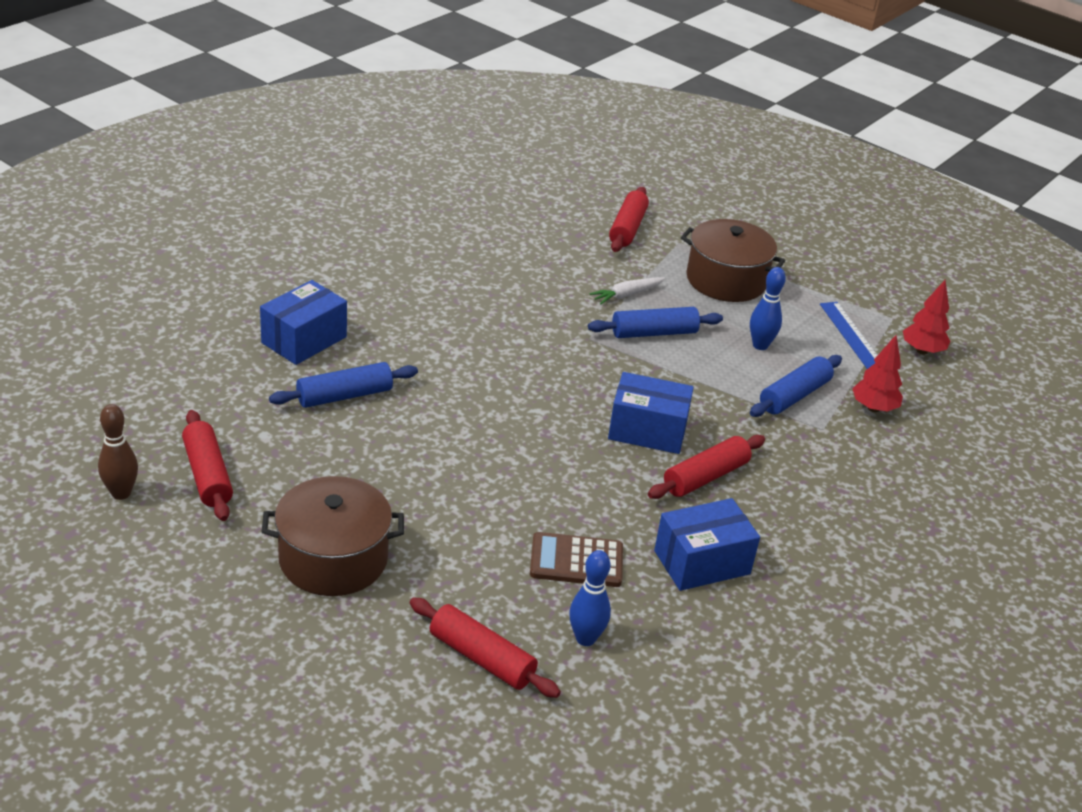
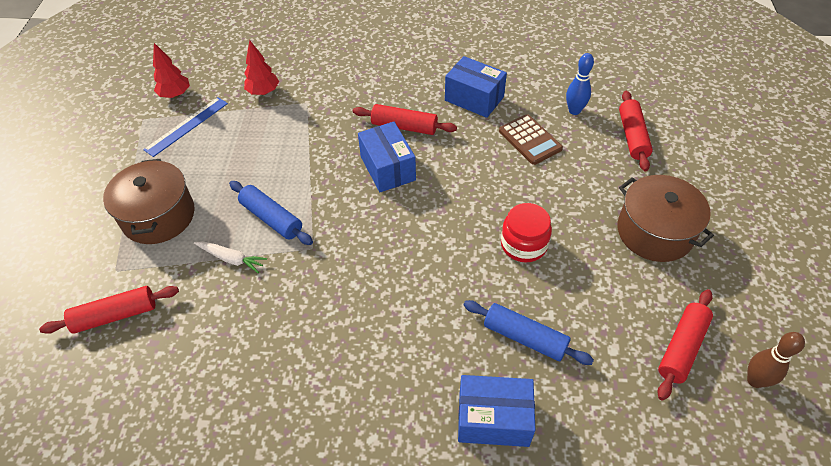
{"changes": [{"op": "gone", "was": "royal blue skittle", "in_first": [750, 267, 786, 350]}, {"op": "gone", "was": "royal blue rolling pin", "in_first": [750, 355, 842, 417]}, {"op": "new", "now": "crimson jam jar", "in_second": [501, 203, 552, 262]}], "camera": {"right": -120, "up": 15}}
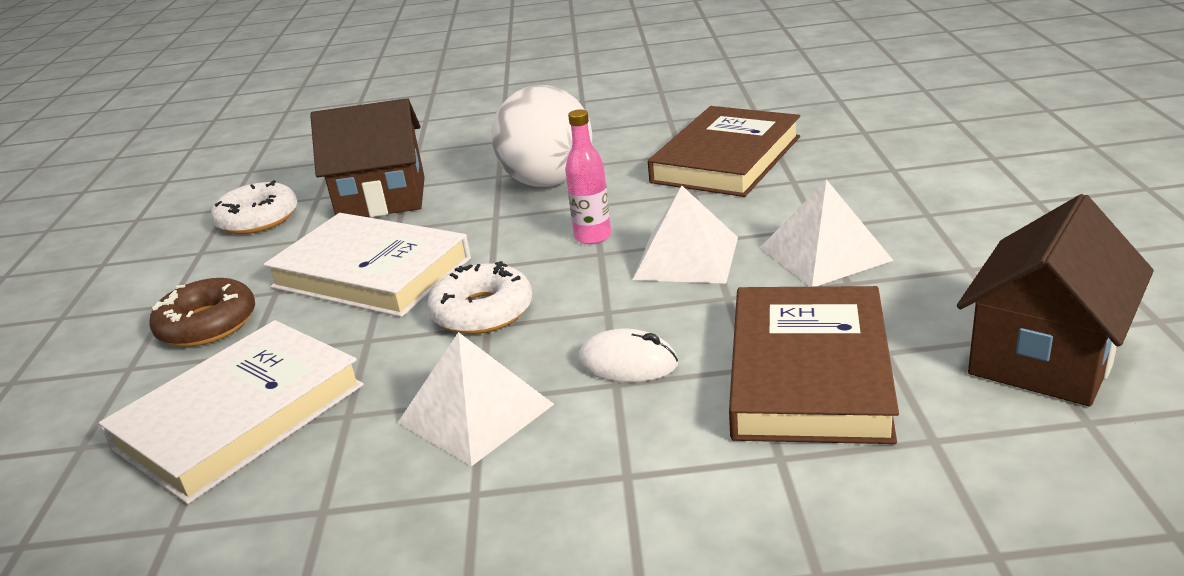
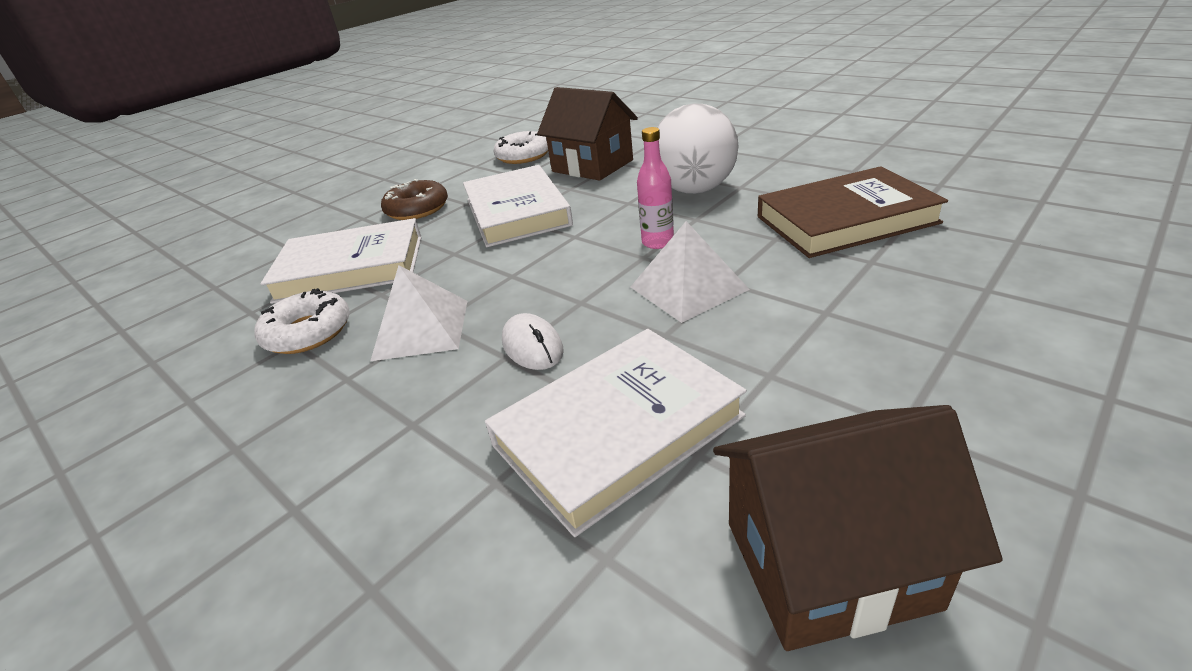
{"changes": [{"op": "gone", "was": "snow-white pyramid shape", "in_first": [760, 179, 894, 287]}, {"op": "shifted", "was": "snow-white donut", "in_first": [427, 261, 532, 334], "in_second": [254, 288, 350, 354]}, {"op": "repainted", "was": "brown hardback", "now": "snow-white hardback", "in_first": [729, 286, 899, 444], "in_second": [485, 329, 747, 537]}], "camera": {"right": 45, "up": 5}}
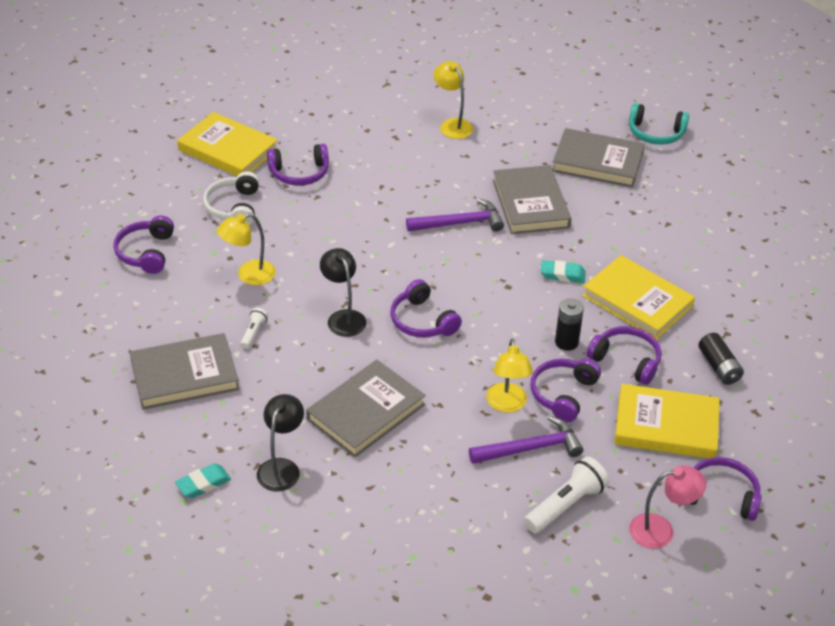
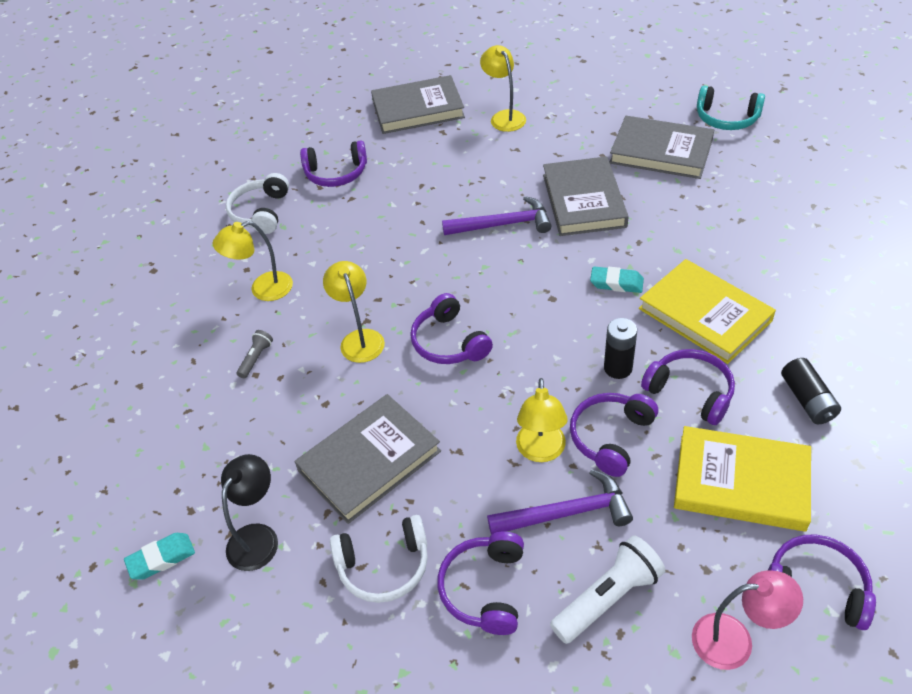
{"changes": [{"op": "gone", "was": "yellow hardback", "in_first": [177, 112, 278, 176]}, {"op": "shifted", "was": "royal purple headset", "in_first": [113, 215, 174, 274], "in_second": [438, 531, 524, 635]}, {"op": "repainted", "was": "jet-black lamp", "now": "yellow lamp", "in_first": [320, 248, 366, 337], "in_second": [323, 261, 385, 363]}, {"op": "repainted", "was": "snow-white torch", "now": "grey torch", "in_first": [240, 308, 268, 349], "in_second": [237, 330, 273, 379]}, {"op": "shifted", "was": "grey hardback", "in_first": [130, 333, 239, 410], "in_second": [371, 75, 465, 134]}, {"op": "new", "now": "snow-white headset", "in_second": [330, 515, 428, 603]}], "camera": {"right": 10, "up": 5}}
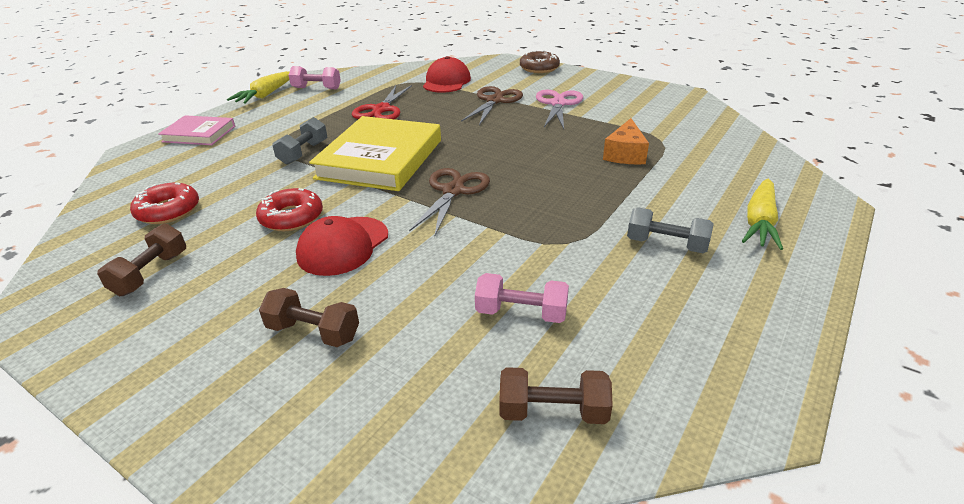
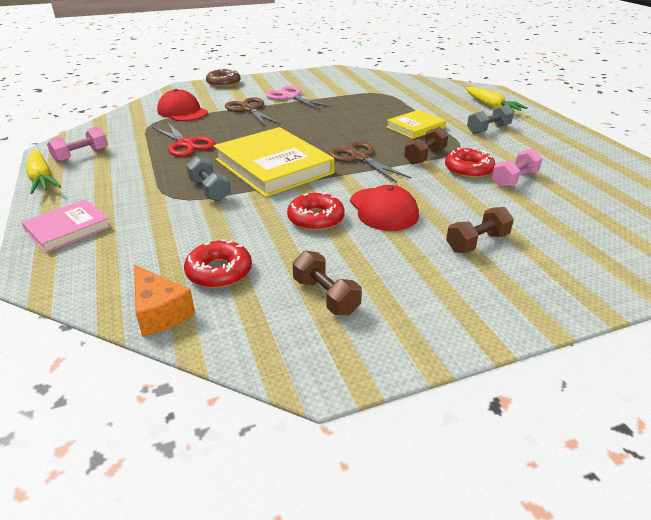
{"changes": [{"op": "shifted", "was": "orange-coloured piece of cheese", "in_first": [603, 118, 649, 164], "in_second": [134, 264, 195, 337]}, {"op": "shifted", "was": "brown hand weight", "in_first": [499, 367, 613, 424], "in_second": [404, 127, 448, 164]}, {"op": "new", "now": "yellow hardback", "in_second": [386, 110, 446, 139]}, {"op": "new", "now": "crimson donut", "in_second": [445, 148, 496, 178]}], "camera": {"right": -55, "up": 0}}
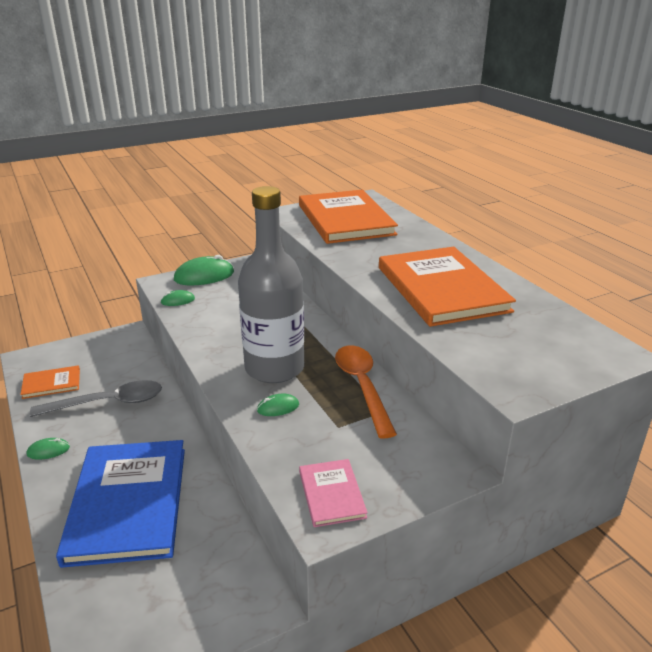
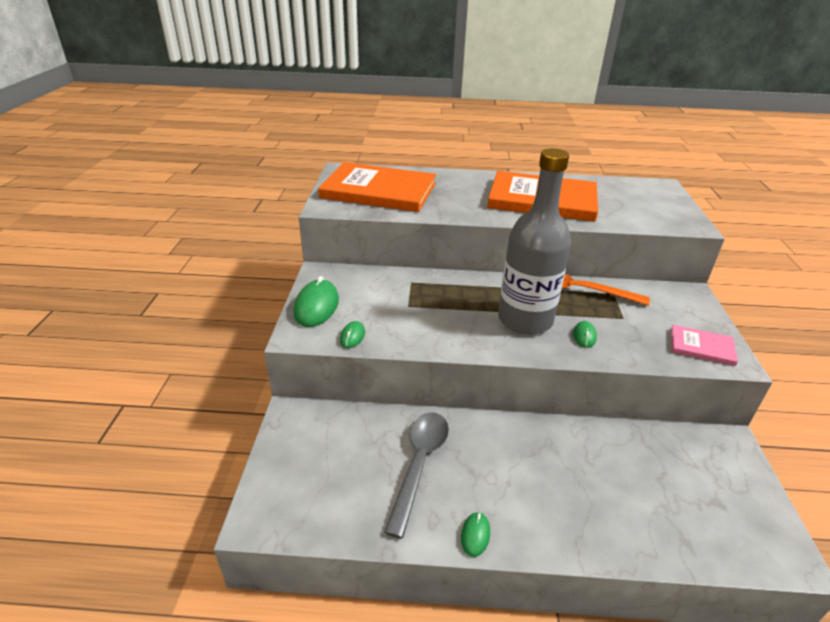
{"changes": [{"op": "gone", "was": "orange-coloured hardback", "in_first": [20, 365, 80, 399]}, {"op": "gone", "was": "royal blue hardback", "in_first": [56, 440, 185, 568]}], "camera": {"right": -60, "up": 5}}
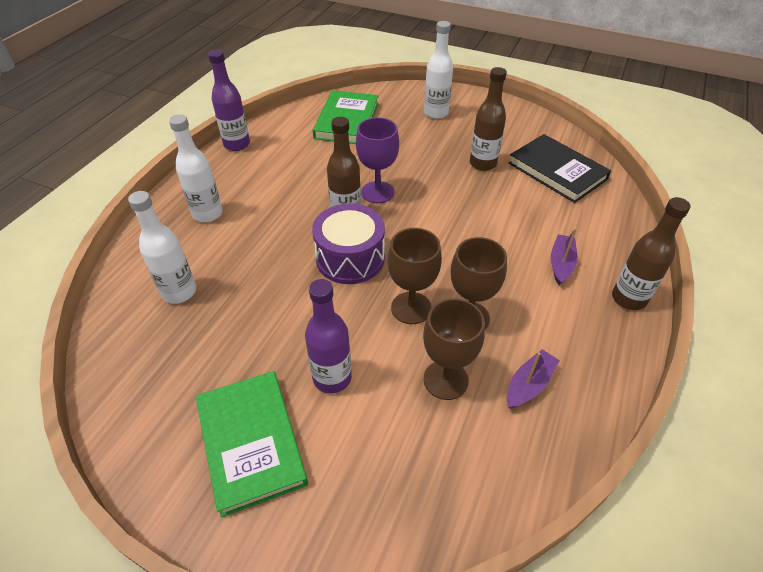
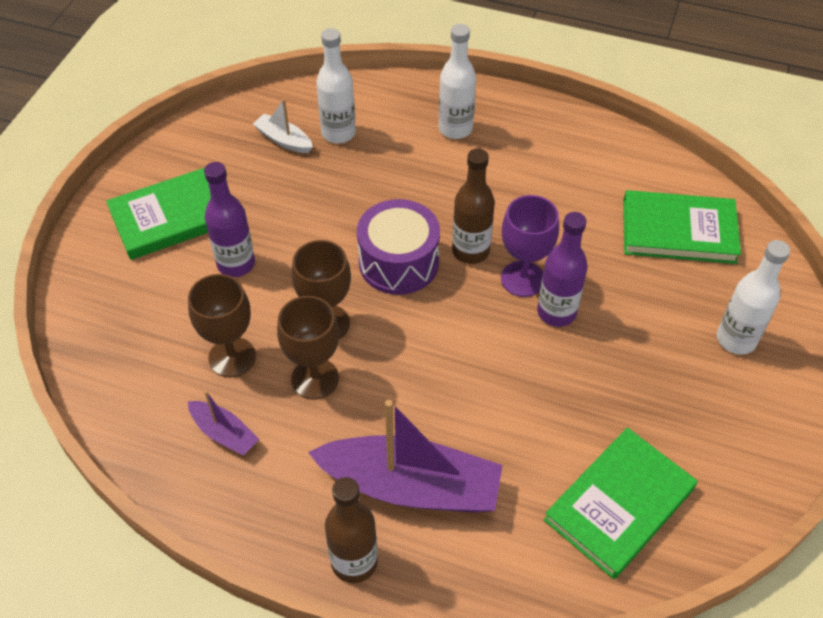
{"changes": [{"op": "shifted", "was": "royal purple flask", "in_first": [208, 49, 250, 151], "in_second": [537, 212, 588, 327]}, {"op": "gone", "was": "brown flask", "in_first": [470, 67, 507, 171]}, {"op": "repainted", "was": "jet-black hardback", "now": "emerald hardback", "in_first": [508, 134, 611, 203], "in_second": [544, 428, 698, 579]}, {"op": "scaled", "was": "royal purple toy boat", "in_first": [551, 228, 577, 285], "in_second": [308, 400, 503, 513], "ratio": 2.12}, {"op": "new", "now": "snow-white toy boat", "in_second": [253, 99, 313, 153]}], "camera": {"right": 85, "up": 5}}
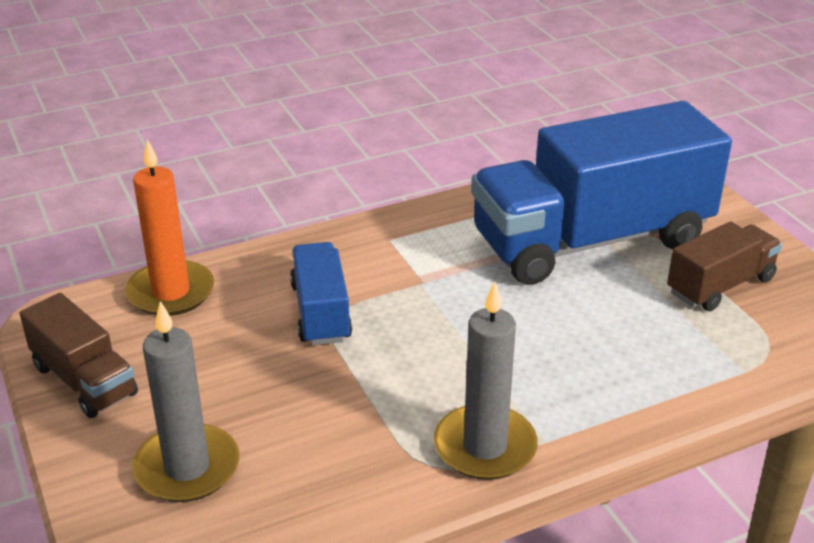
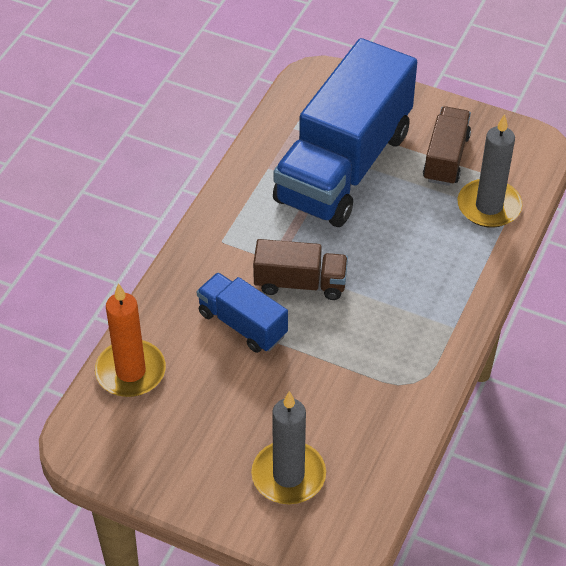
{"changes": [{"op": "shifted", "was": "grey wax candle", "in_first": [434, 281, 538, 480], "in_second": [458, 114, 522, 228]}, {"op": "shifted", "was": "brown lorry", "in_first": [20, 293, 138, 418], "in_second": [253, 239, 348, 300]}], "camera": {"right": -40, "up": 15}}
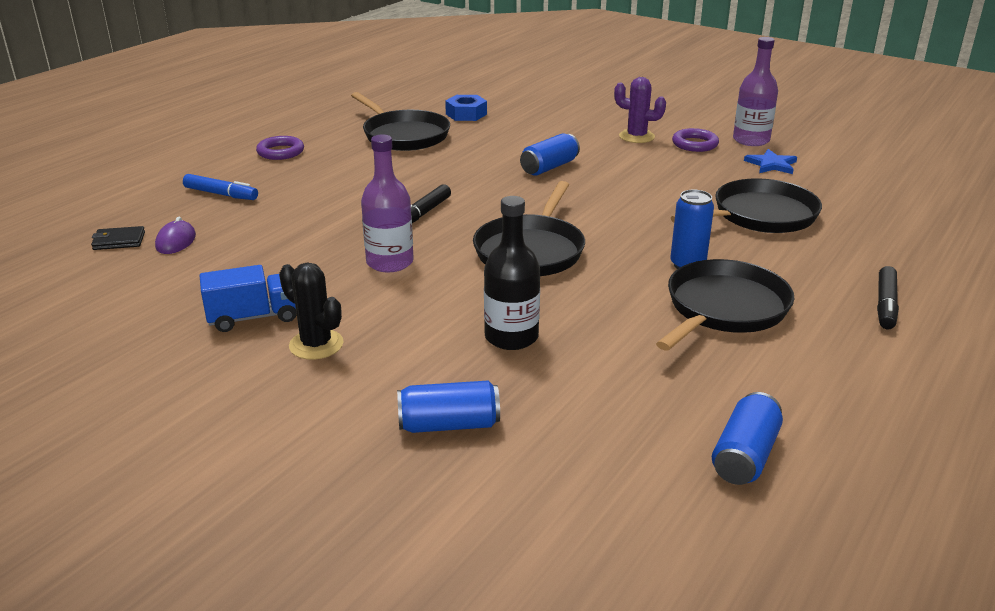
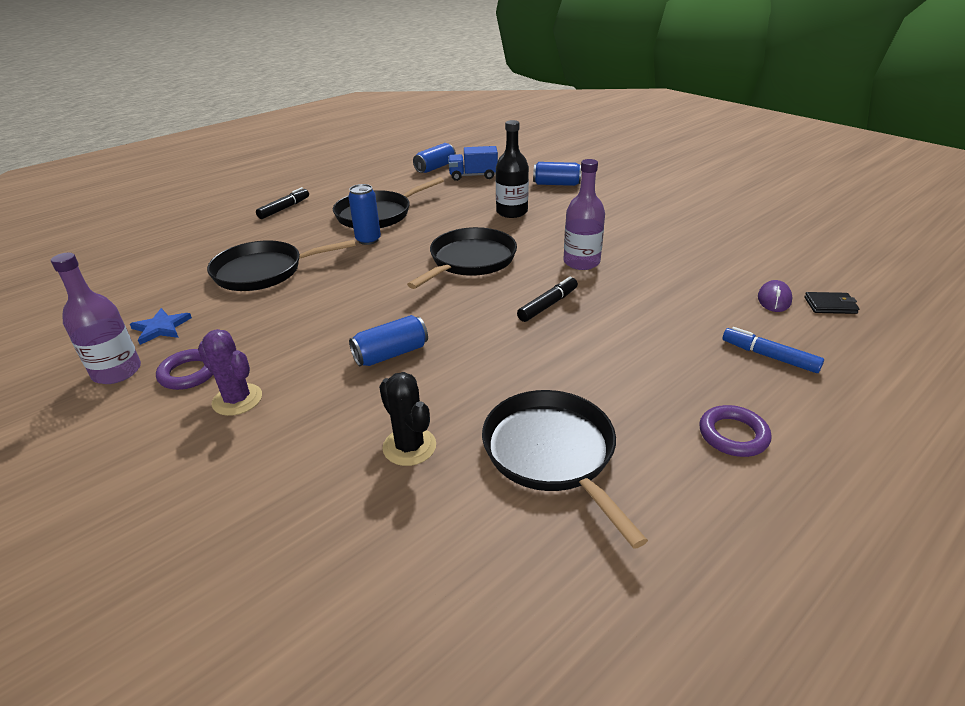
{"changes": [{"op": "gone", "was": "royal blue hexagon nut", "in_first": [445, 95, 487, 121]}, {"op": "shifted", "was": "jet-black prickly plant", "in_first": [279, 262, 344, 360], "in_second": [379, 372, 436, 466]}, {"op": "shifted", "was": "royal blue lorry", "in_first": [200, 265, 297, 332], "in_second": [448, 146, 498, 181]}], "camera": {"right": -165, "up": 5}}
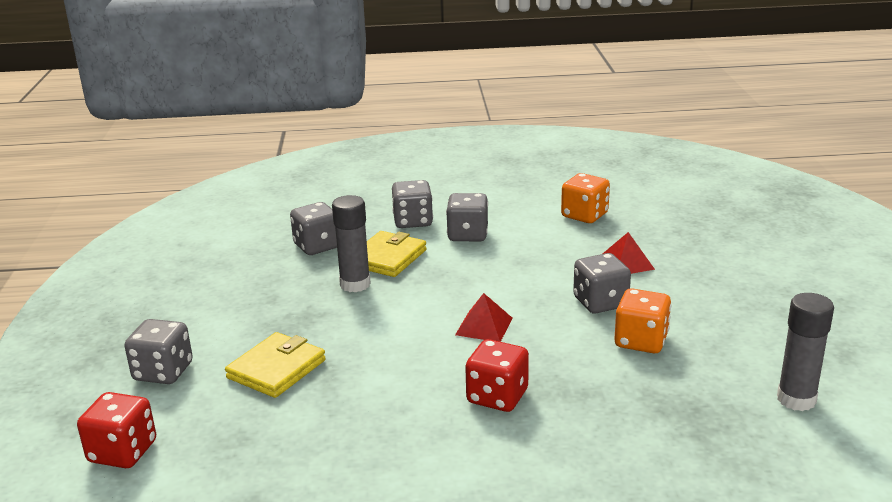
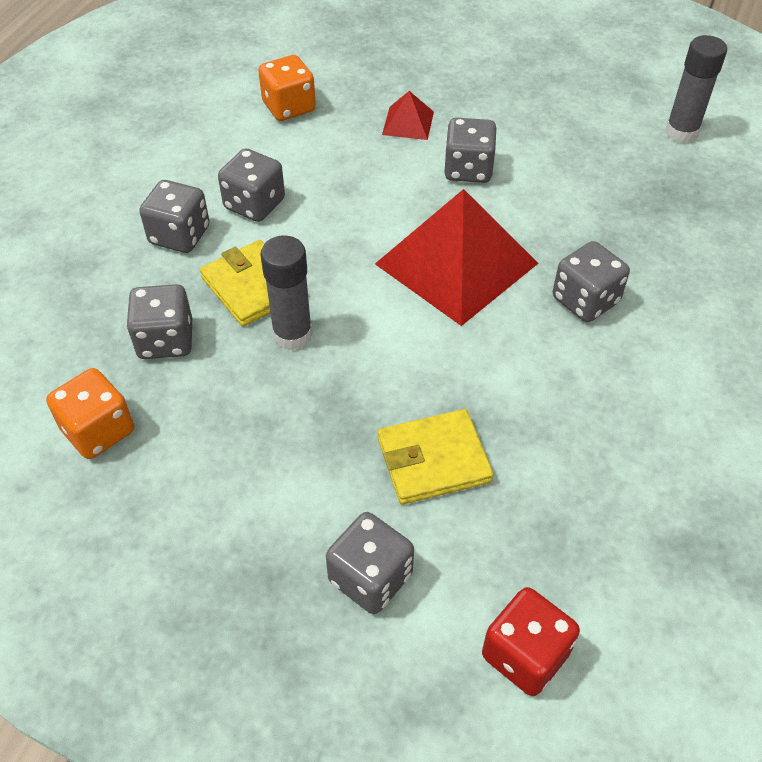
{"changes": [{"op": "shifted", "was": "orange-coloured game die", "in_first": [615, 288, 671, 353], "in_second": [46, 368, 134, 459]}, {"op": "scaled", "was": "crimson pyramid shape", "in_first": [455, 293, 513, 342], "in_second": [375, 189, 538, 326], "ratio": 2.23}, {"op": "rotated", "was": "yellow wallet", "in_first": [225, 332, 326, 398], "in_second": [378, 409, 493, 504], "clockwise": -75}, {"op": "repainted", "was": "crimson game die", "now": "grey game die", "in_first": [465, 339, 529, 412], "in_second": [553, 241, 630, 322]}], "camera": {"right": -65, "up": 25}}
